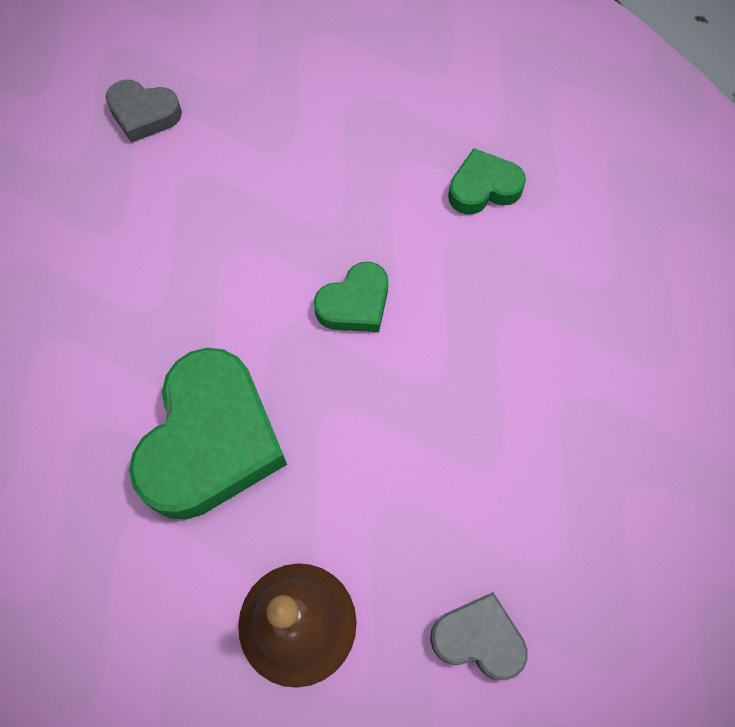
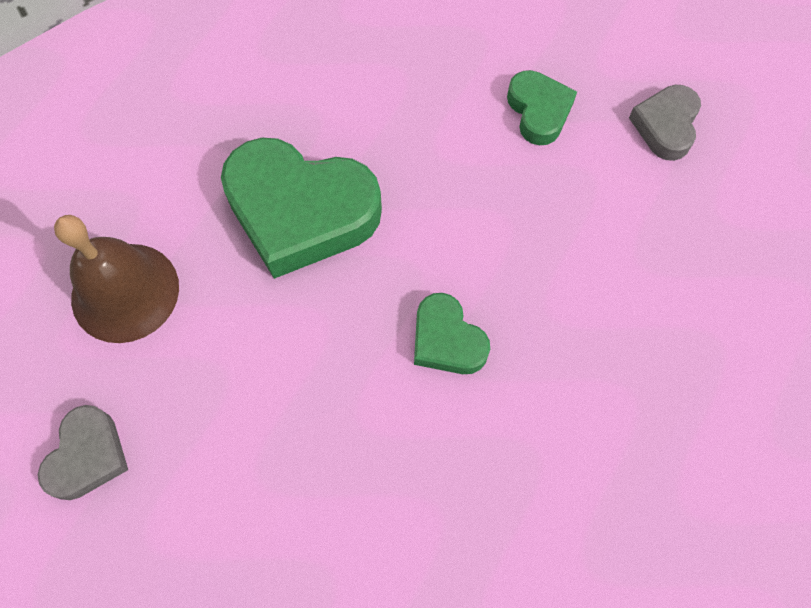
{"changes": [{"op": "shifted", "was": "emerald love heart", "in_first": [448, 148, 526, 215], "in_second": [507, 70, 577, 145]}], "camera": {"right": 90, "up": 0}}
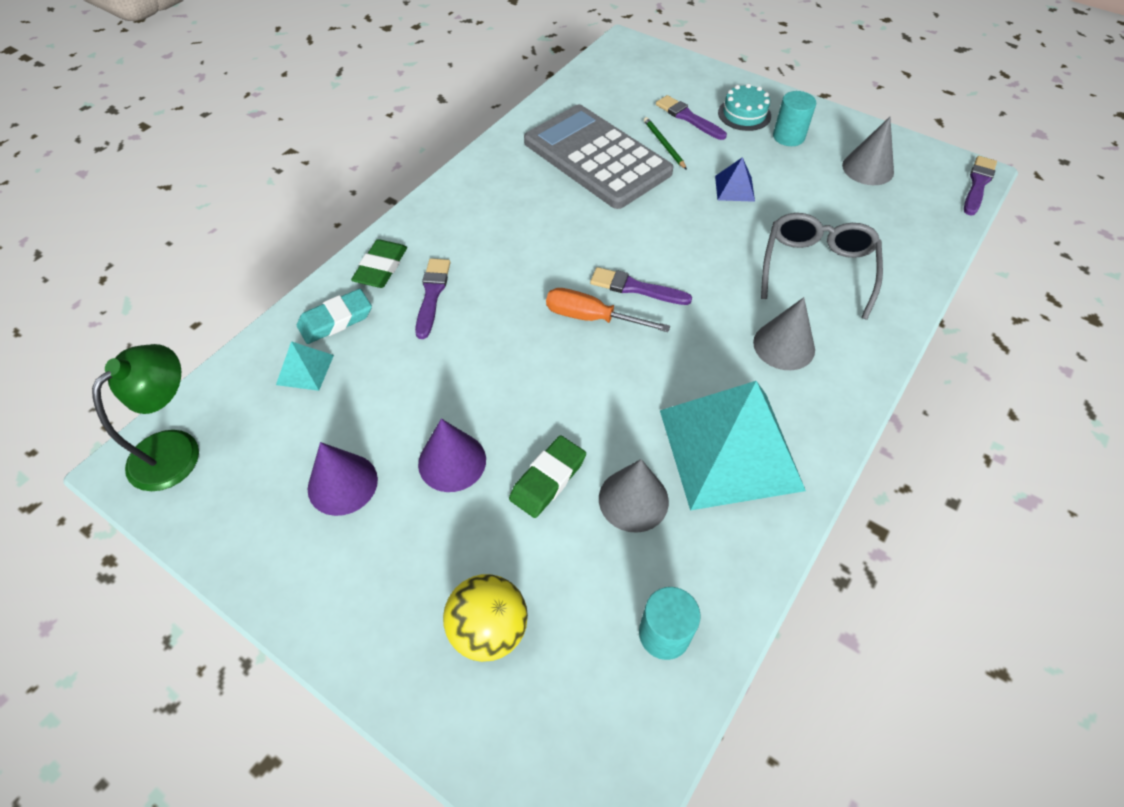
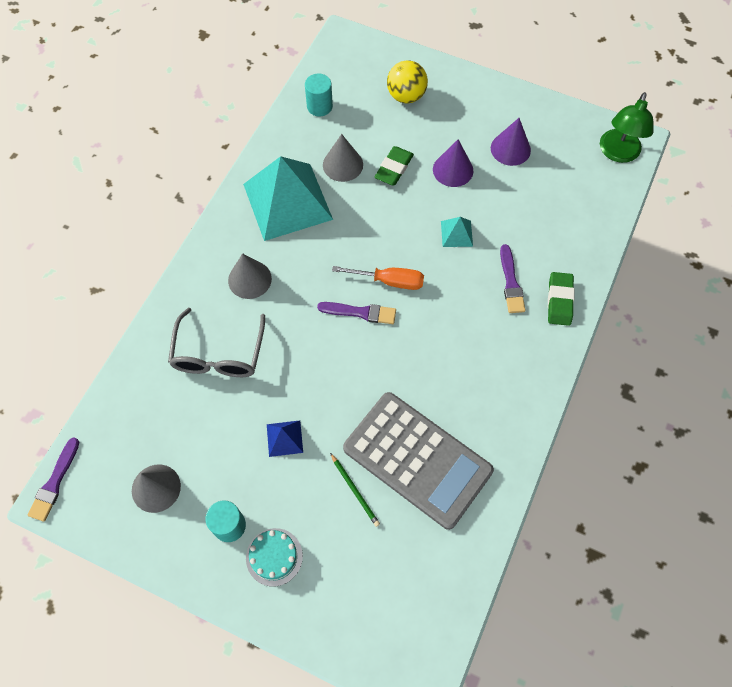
{"changes": [{"op": "gone", "was": "royal purple paintbrush", "in_first": [656, 95, 727, 140]}, {"op": "gone", "was": "aqua eraser", "in_first": [297, 289, 372, 344]}, {"op": "shifted", "was": "aqua pyramid shape", "in_first": [276, 341, 334, 391], "in_second": [441, 217, 473, 247]}], "camera": {"right": 170, "up": 10}}
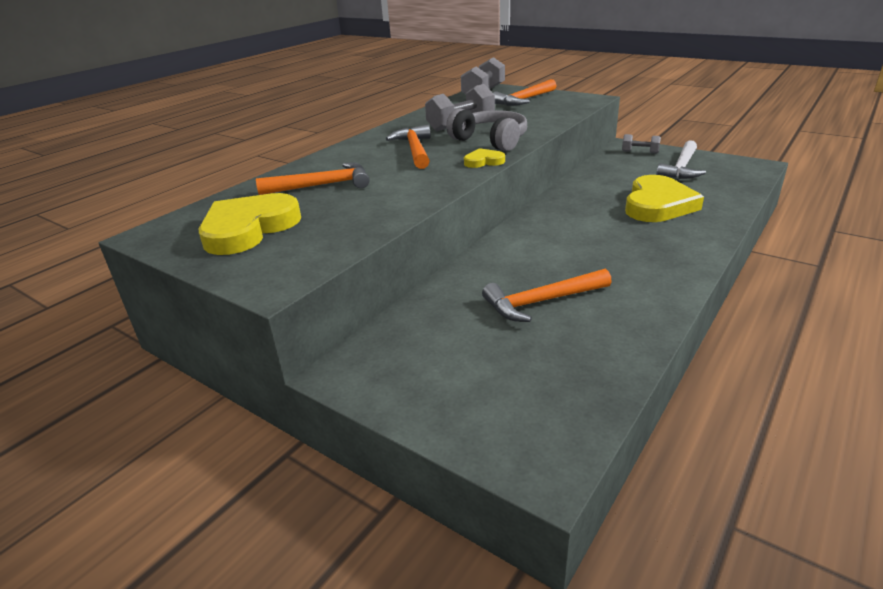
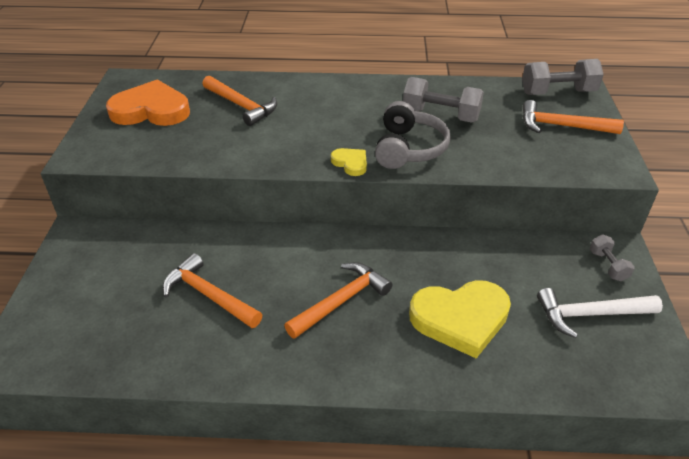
{"changes": [{"op": "shifted", "was": "orange-coloured claw hammer", "in_first": [386, 125, 431, 169], "in_second": [284, 262, 392, 339]}, {"op": "repainted", "was": "yellow love heart", "now": "orange-coloured love heart", "in_first": [199, 193, 301, 255], "in_second": [106, 80, 190, 126]}], "camera": {"right": 55, "up": 10}}
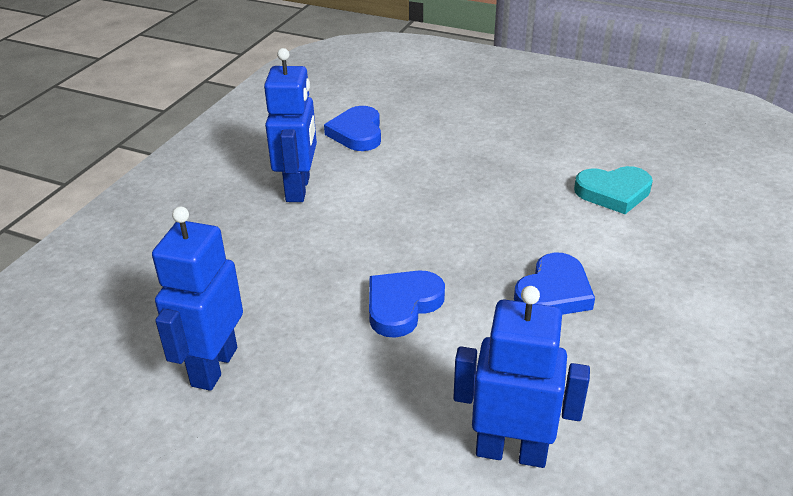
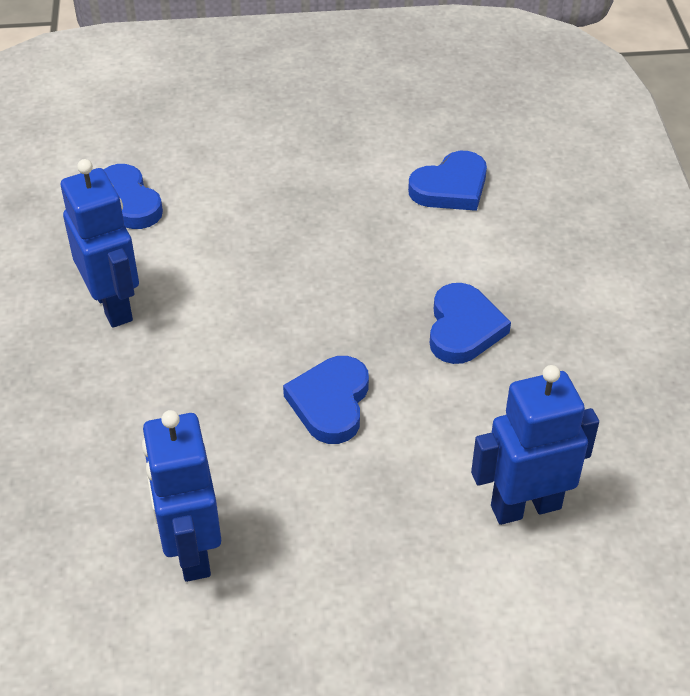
{"changes": [{"op": "repainted", "was": "aqua love heart", "now": "royal blue love heart", "in_first": [574, 166, 653, 214], "in_second": [408, 151, 487, 211]}], "camera": {"right": -30, "up": 10}}
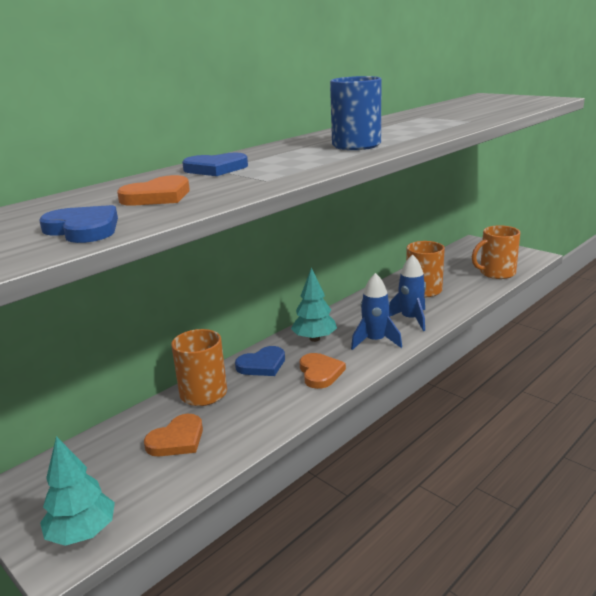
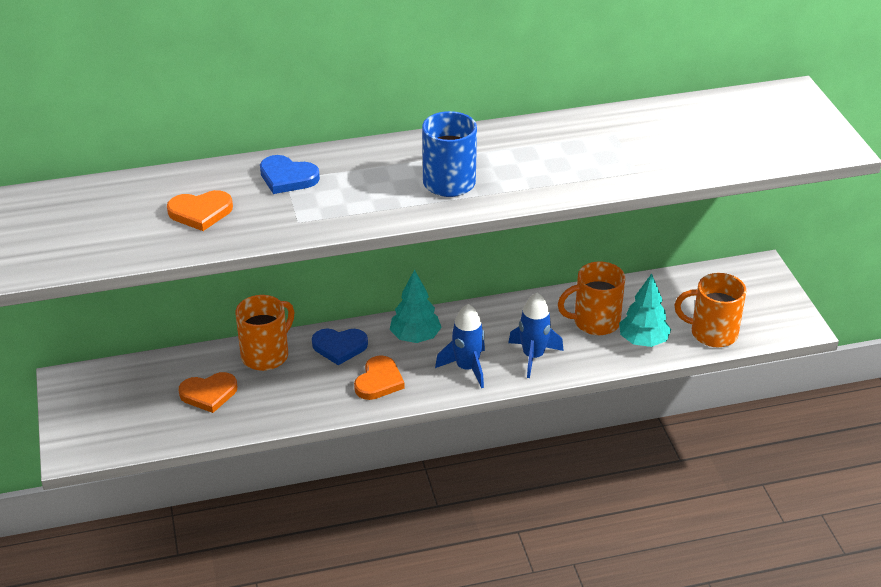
{"changes": [{"op": "gone", "was": "royal blue love heart", "in_first": [39, 205, 118, 243]}, {"op": "shifted", "was": "aqua fir tree", "in_first": [40, 436, 115, 546], "in_second": [619, 273, 671, 347]}], "camera": {"right": 30, "up": 15}}
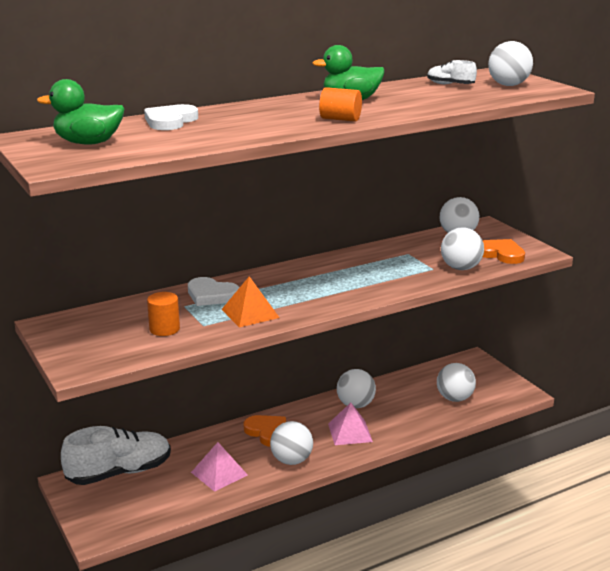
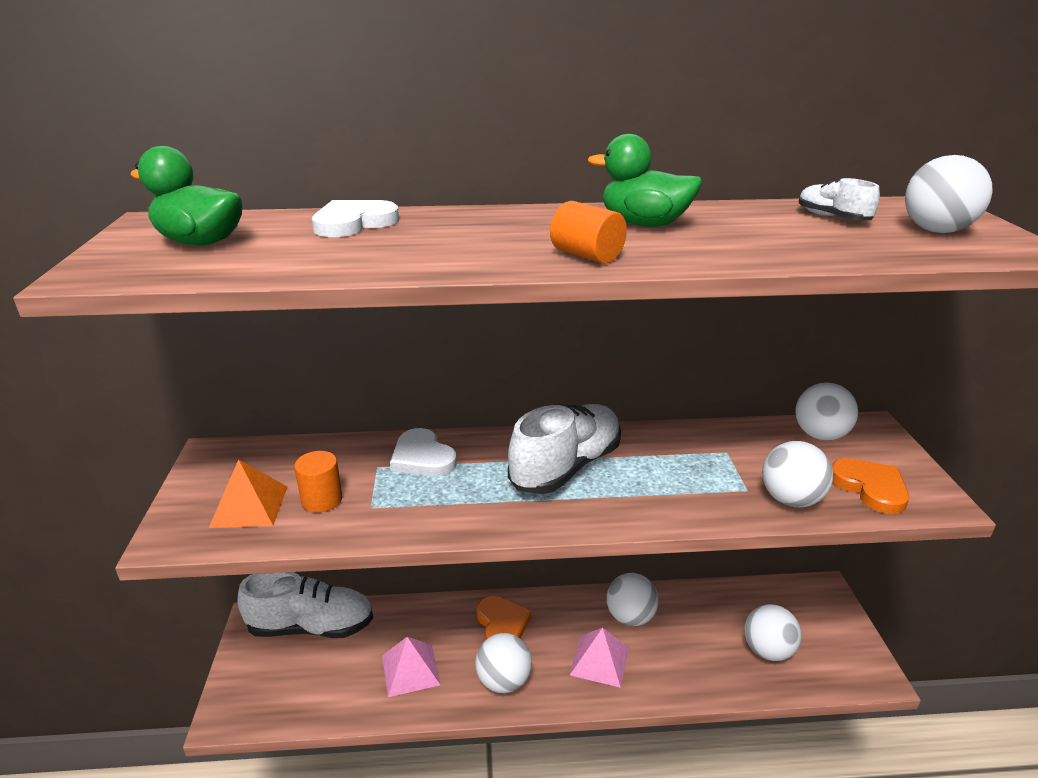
{"changes": [{"op": "shifted", "was": "orange-coloured pyramid shape", "in_first": [221, 276, 280, 327], "in_second": [209, 459, 288, 528]}, {"op": "new", "now": "snow-white sneaker", "in_second": [508, 404, 621, 494]}], "camera": {"right": 25, "up": 5}}
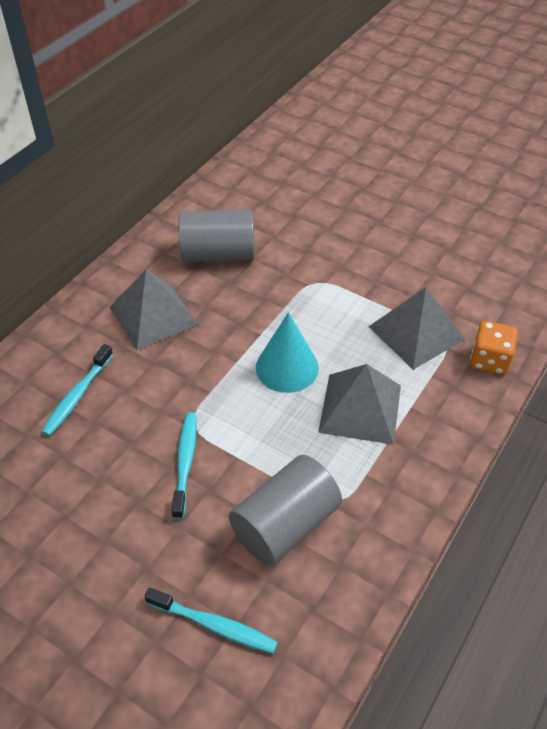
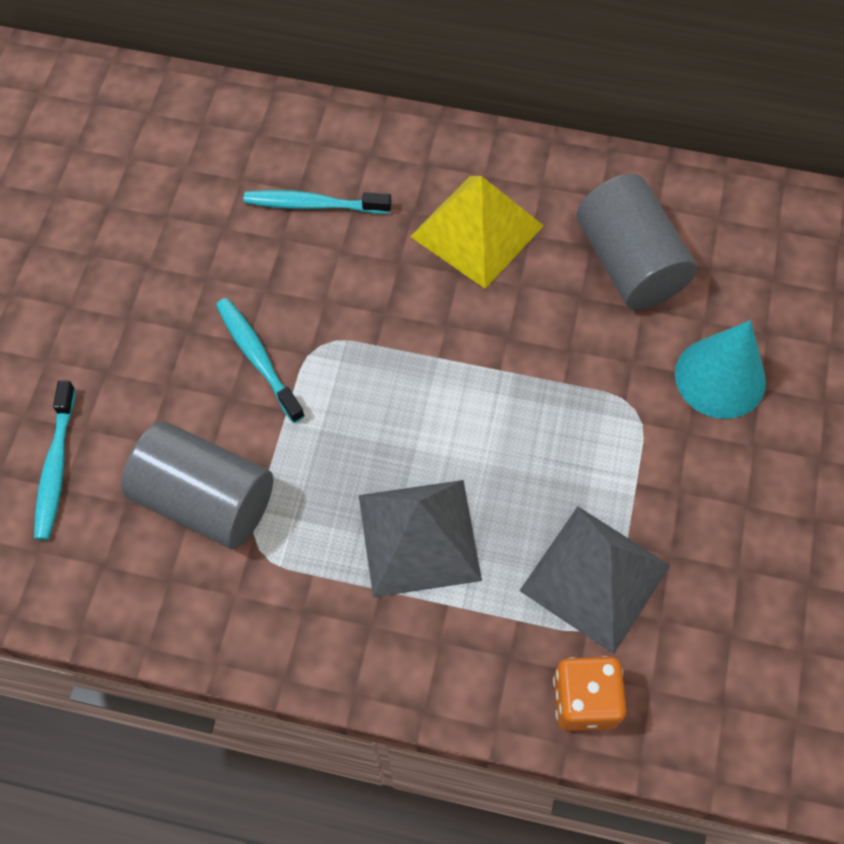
{"changes": [{"op": "repainted", "was": "grey pyramid shape", "now": "yellow pyramid shape", "in_first": [110, 270, 199, 350], "in_second": [410, 176, 544, 289]}, {"op": "shifted", "was": "aqua cone shape", "in_first": [256, 312, 319, 393], "in_second": [675, 320, 766, 419]}, {"op": "rotated", "was": "aqua tooth brush", "in_first": [171, 412, 197, 519], "in_second": [216, 298, 305, 423], "clockwise": -105}], "camera": {"right": 70, "up": 15}}
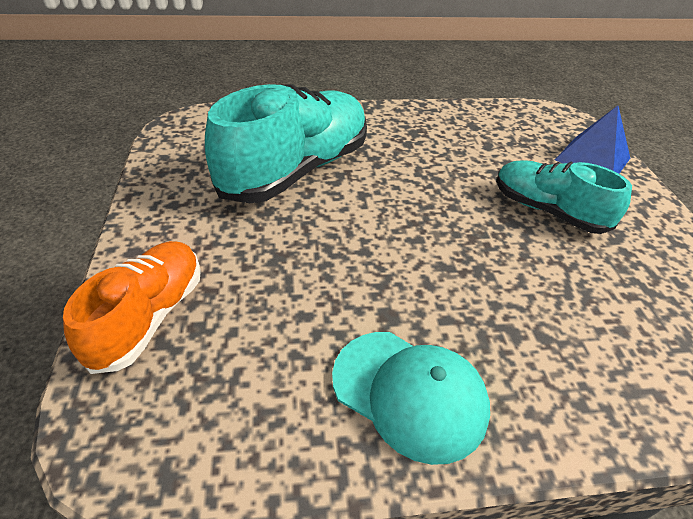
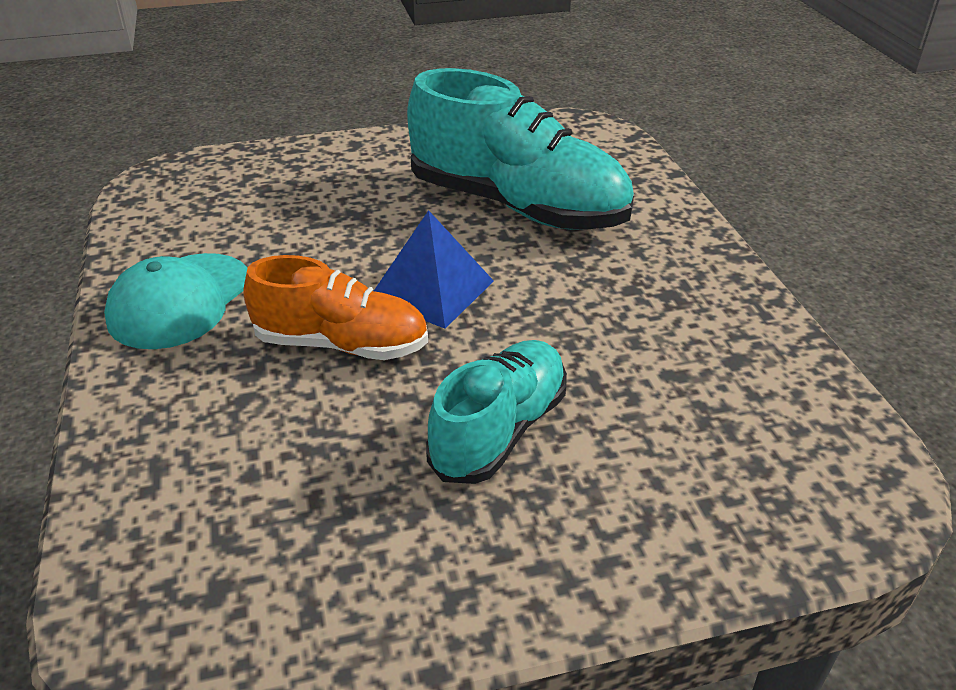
{"changes": [{"op": "shifted", "was": "royal blue pyramid shape", "in_first": [555, 105, 630, 174], "in_second": [374, 210, 494, 329]}, {"op": "shifted", "was": "orange-coloured sneaker", "in_first": [63, 241, 201, 374], "in_second": [243, 255, 428, 360]}], "camera": {"right": 85, "up": -5}}
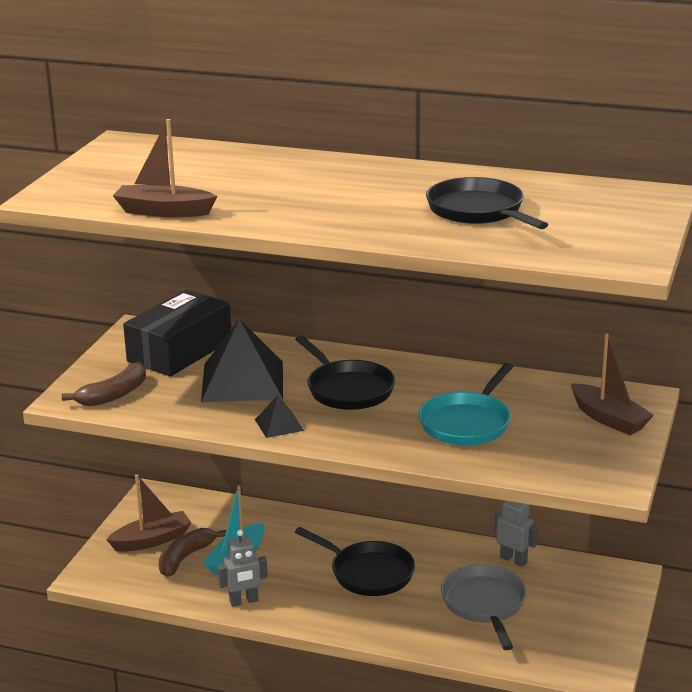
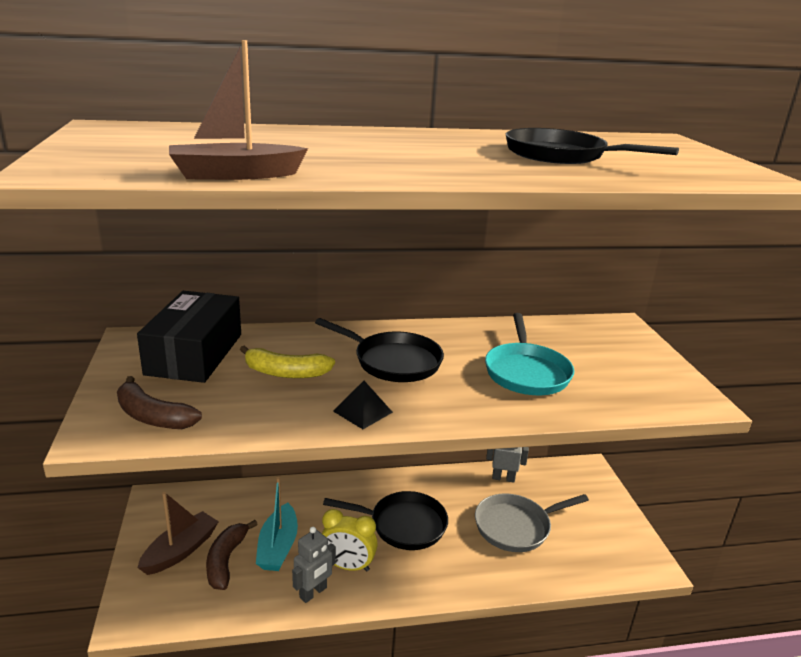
{"changes": [{"op": "swapped", "was": "jet-black pyramid shape", "now": "yellow banana", "in_first": [201, 319, 283, 402], "in_second": [240, 345, 335, 378]}, {"op": "gone", "was": "brown toy boat", "in_first": [571, 333, 654, 435]}, {"op": "rotated", "was": "brown banana", "in_first": [62, 362, 146, 406], "in_second": [117, 376, 202, 429], "clockwise": 105}, {"op": "rotated", "was": "grey frying pan", "in_first": [441, 565, 527, 650], "in_second": [475, 493, 589, 552], "clockwise": -75}, {"op": "new", "now": "yellow alarm clock", "in_second": [322, 509, 378, 571]}], "camera": {"right": -30, "up": 0}}
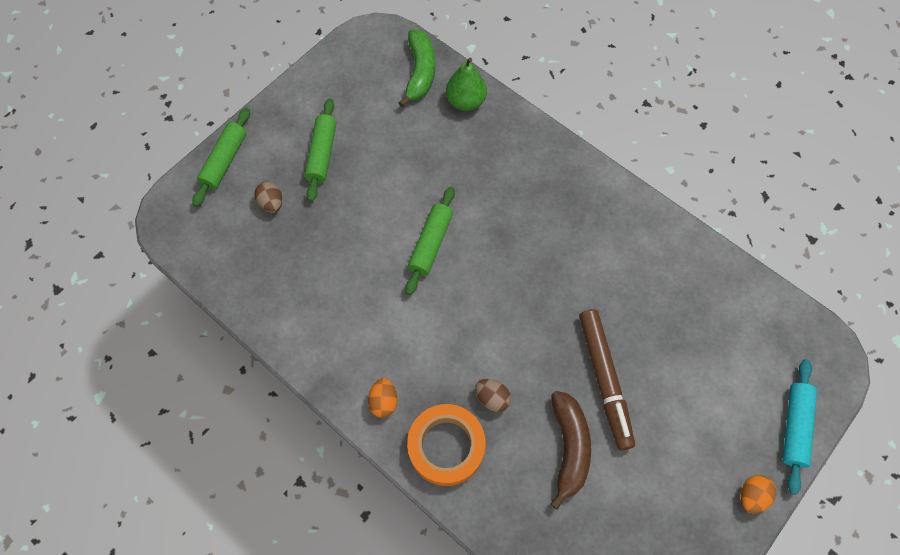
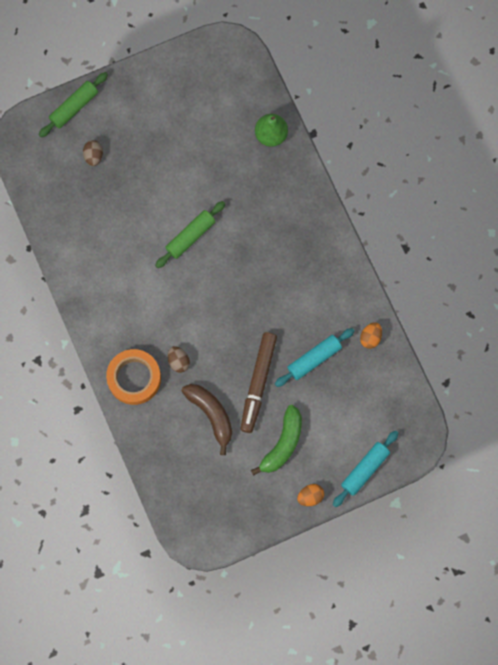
{"changes": [{"op": "shifted", "was": "emerald banana", "in_first": [399, 30, 435, 107], "in_second": [251, 405, 302, 476]}, {"op": "gone", "was": "emerald rolling pin", "in_first": [304, 98, 336, 202]}, {"op": "shifted", "was": "orange-coloured egg shape", "in_first": [368, 378, 397, 418], "in_second": [360, 322, 382, 349]}, {"op": "rotated", "was": "brown banana", "in_first": [550, 391, 591, 510], "in_second": [182, 384, 232, 455], "clockwise": -60}, {"op": "new", "now": "aqua rolling pin", "in_second": [275, 328, 354, 387]}], "camera": {"right": 25, "up": 10}}
